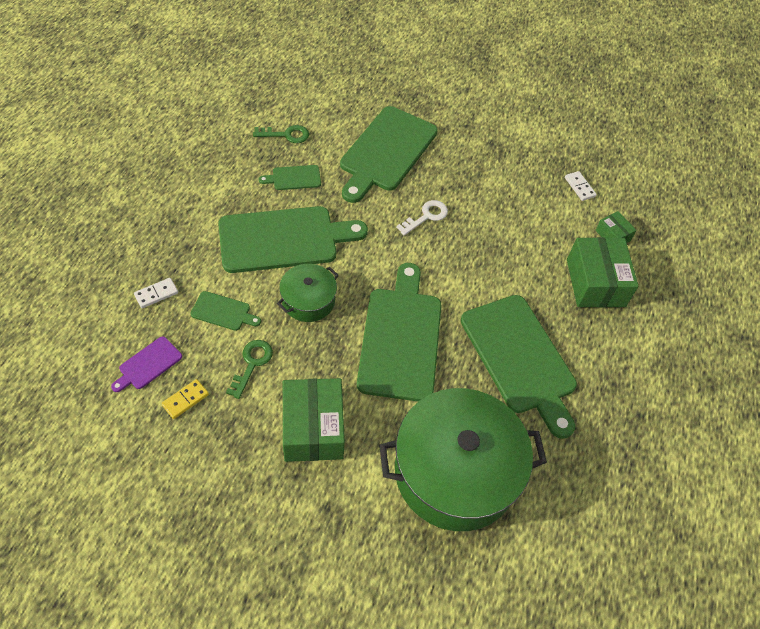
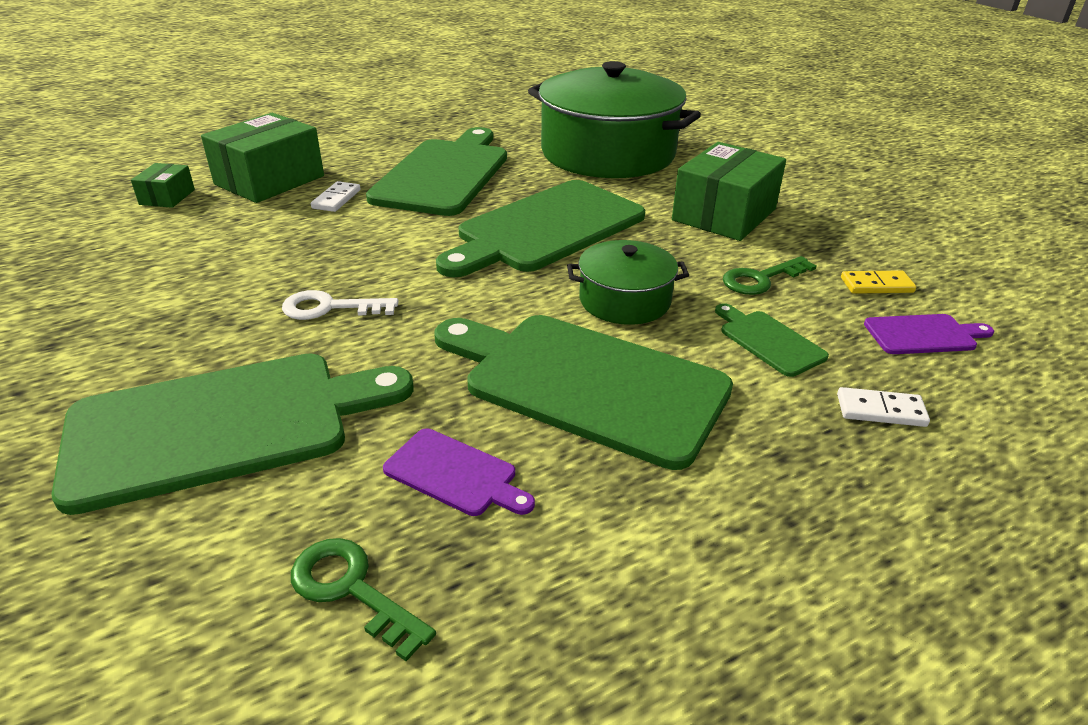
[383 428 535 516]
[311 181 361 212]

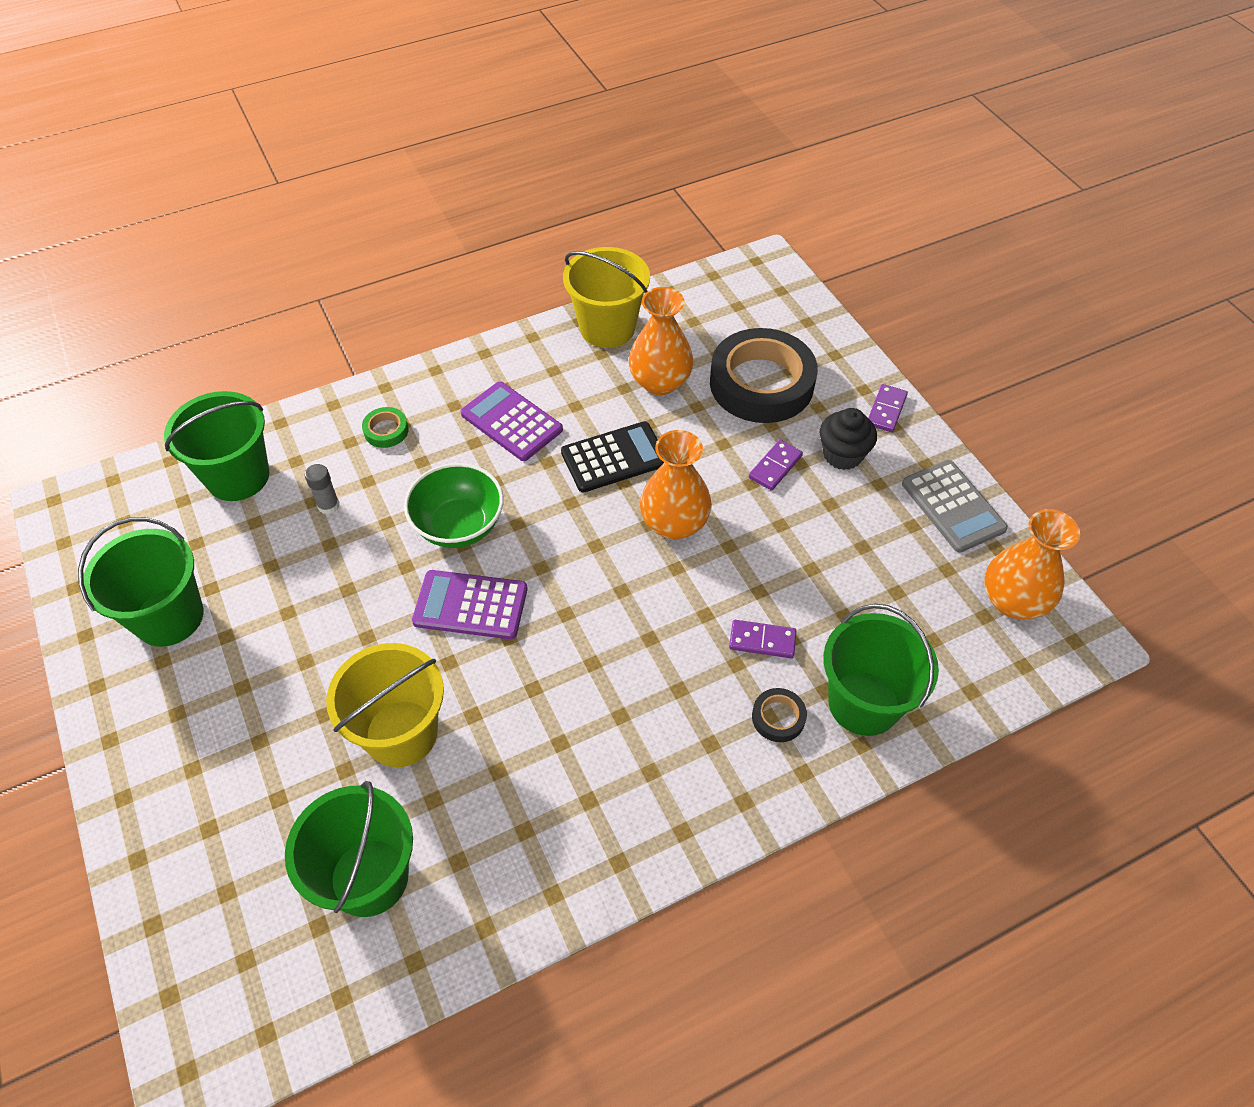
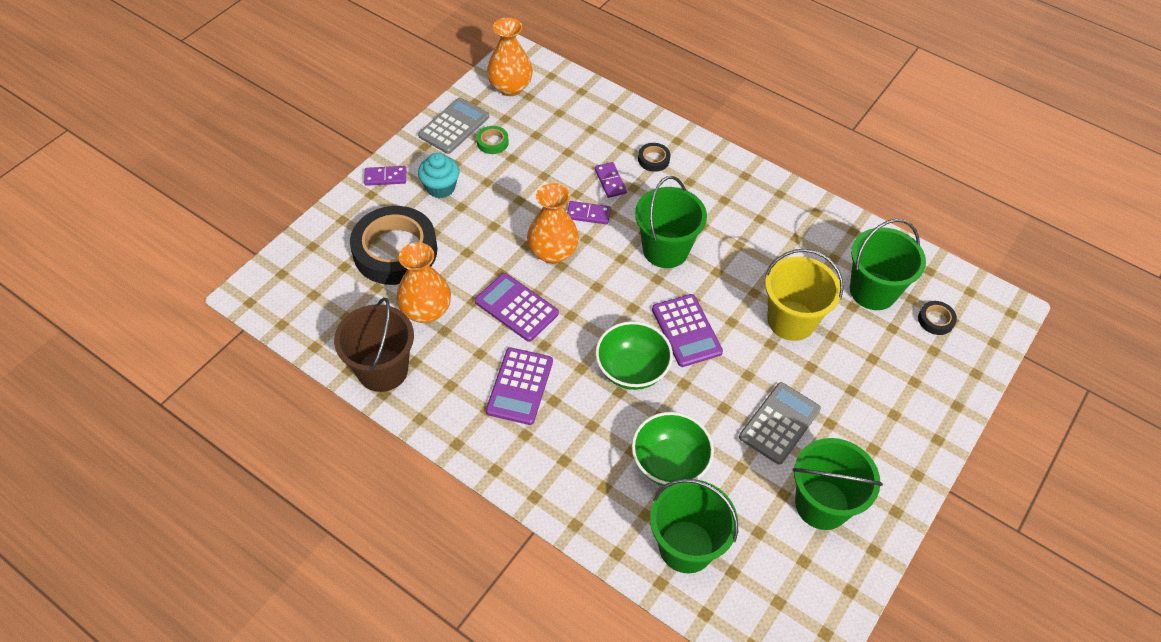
[632 412 714 486]
[476 126 509 154]
[475 273 559 342]
[334 297 414 392]
[567 201 611 224]
[418 153 460 198]
[635 176 707 268]
[739 382 821 465]
[918 301 957 335]

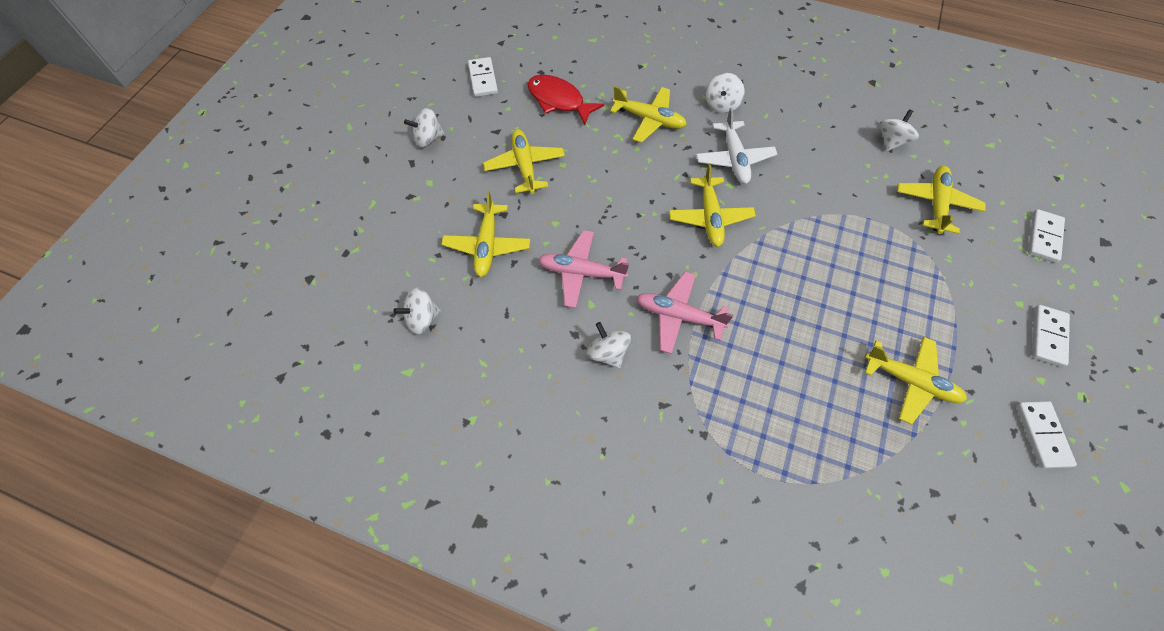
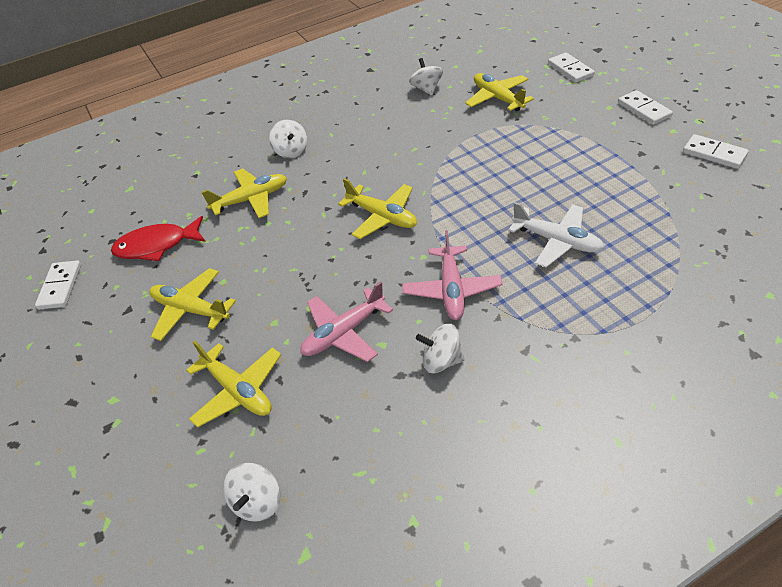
[404 108 444 147] (first image)
[35 260 81 309]
[402 230 502 320]
[508 202 604 267]
[865 337 967 424] (first image)

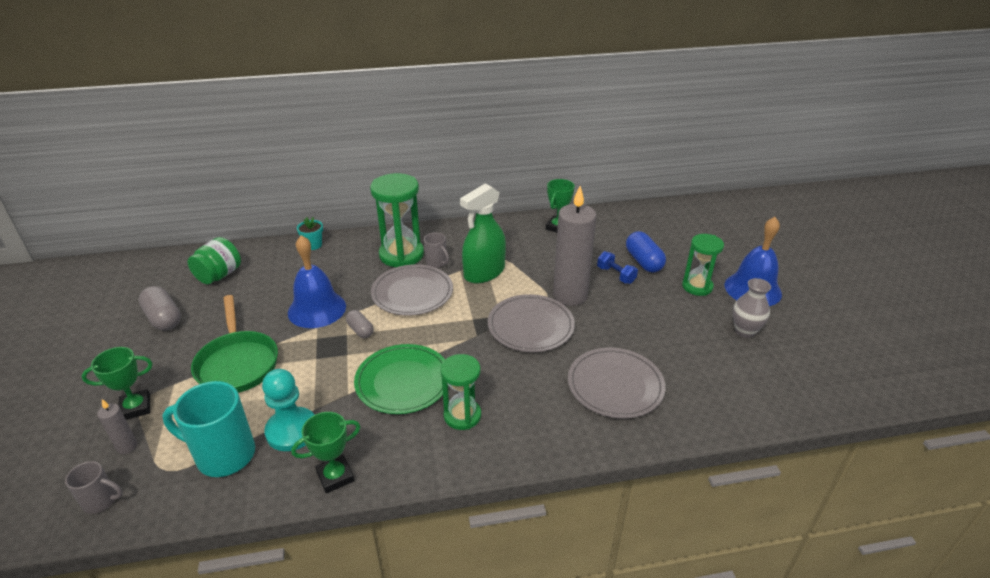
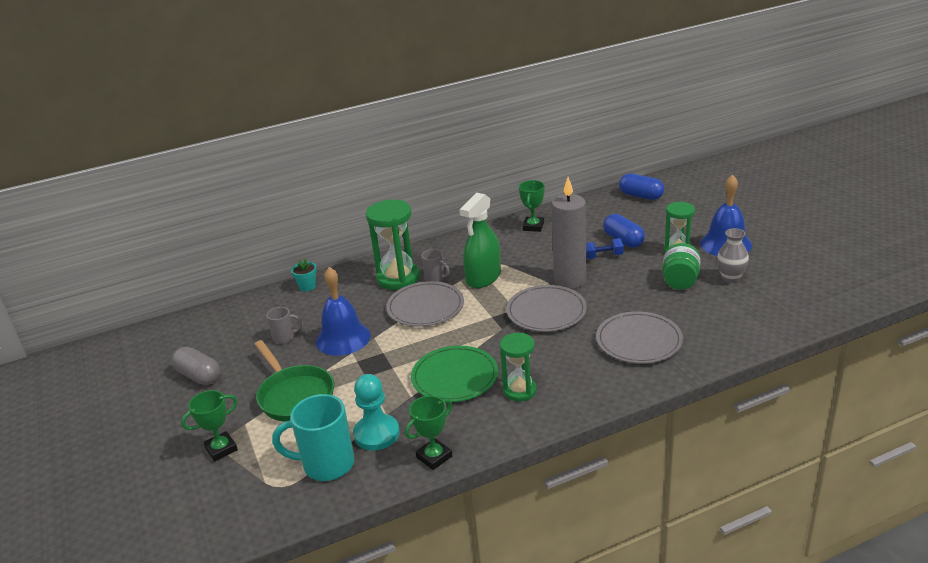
[266 307 302 344]
[97 399 137 454] (first image)
[662 243 701 290]
[346 310 373 338] (first image)
[586 238 624 259]
[619 173 664 200]

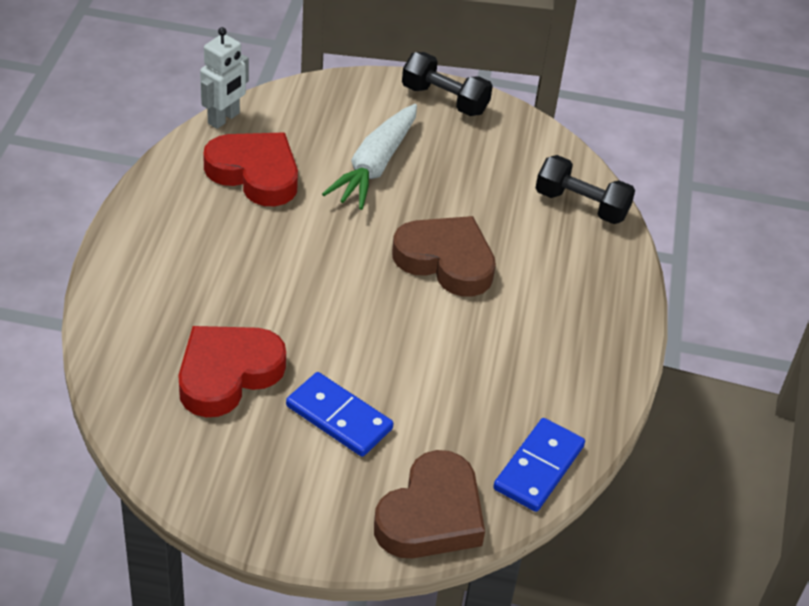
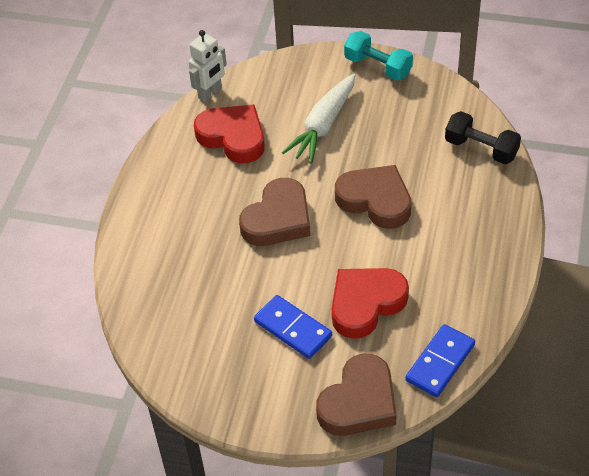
[332 268 409 339]
[344 31 413 81]
[239 178 310 246]

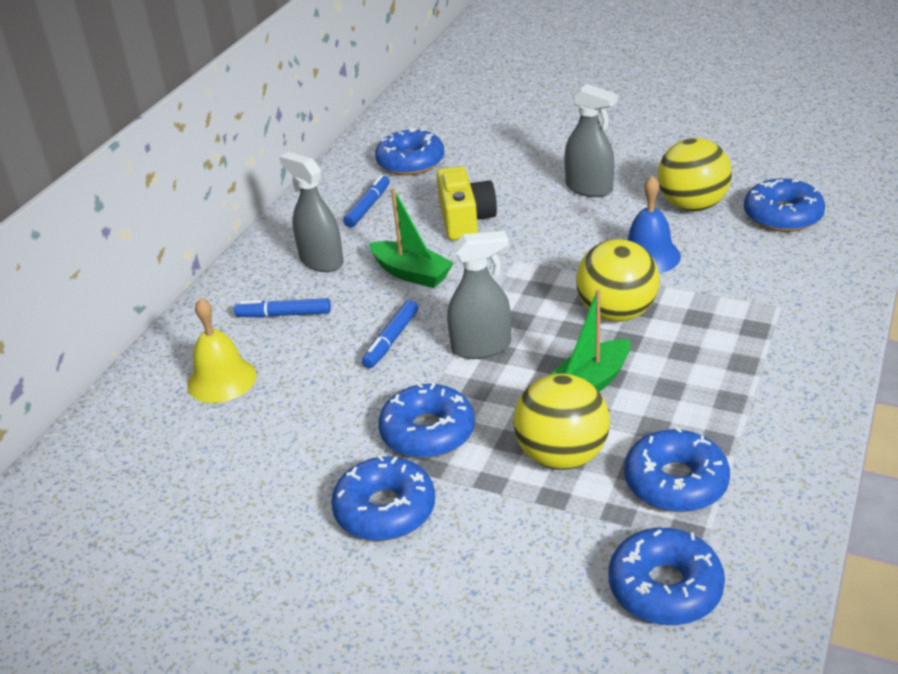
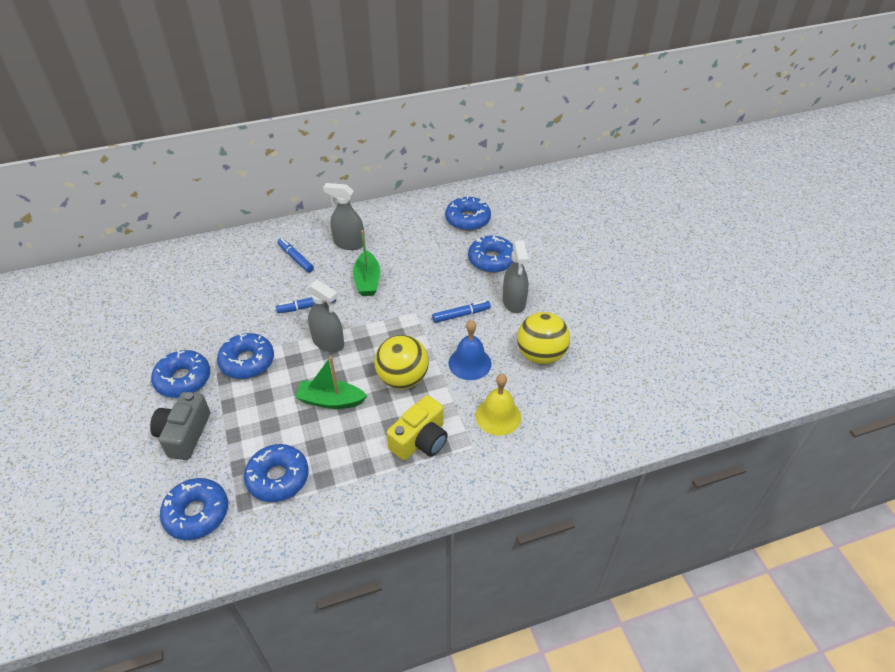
[476 374 521 436]
[323 183 365 250]
[432 300 491 323]
[387 395 448 460]
[513 373 610 470] (first image)
[468 235 513 273]
[150 392 210 460]

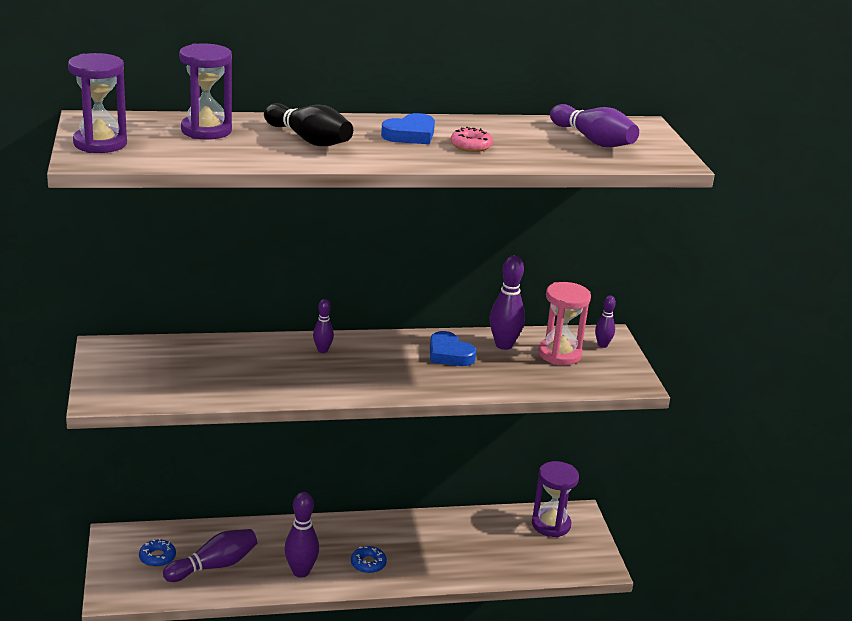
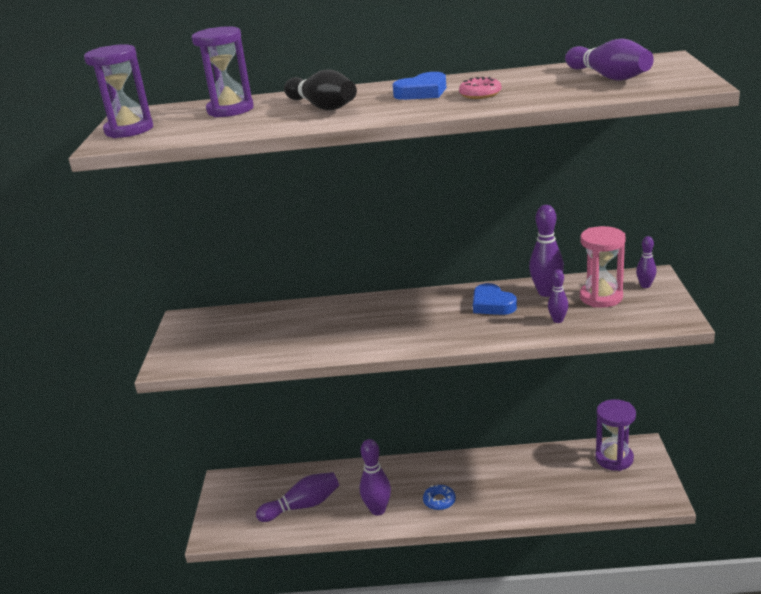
[139 538 176 567] (first image)
[548 269 568 323]

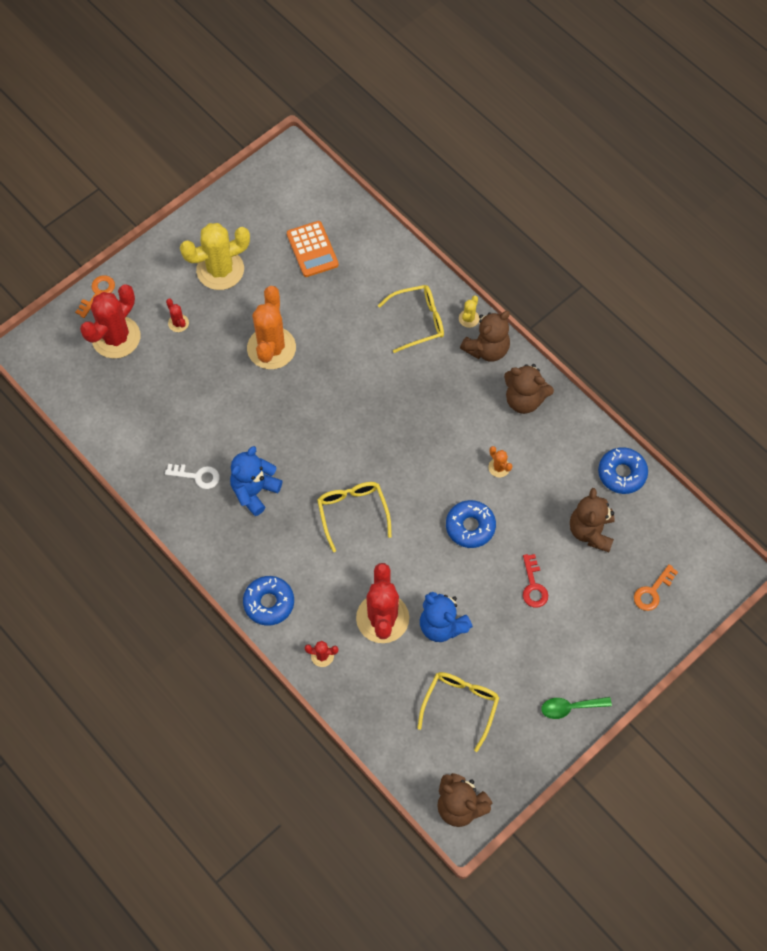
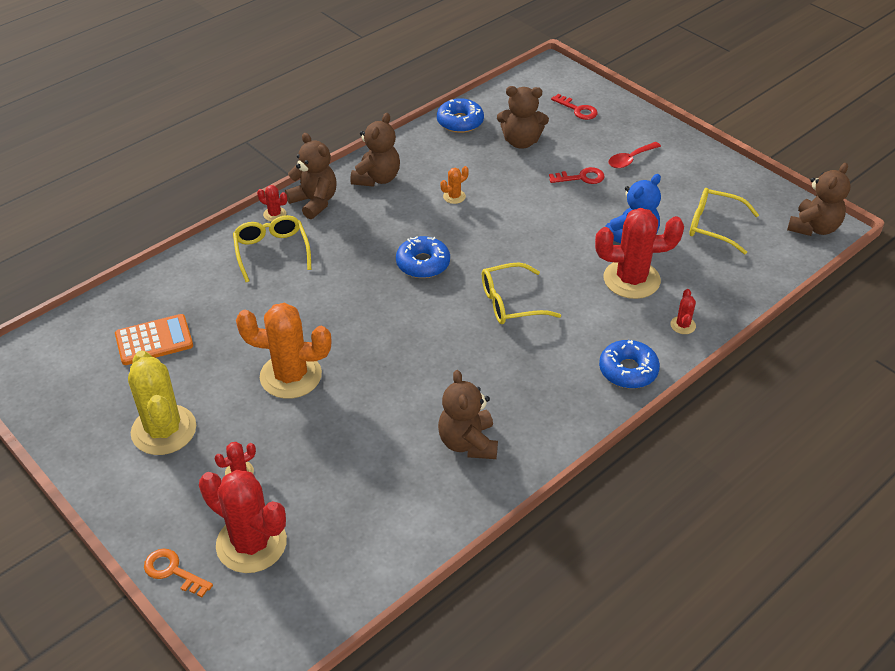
[438 370 498 459]
[230 446 282 516] (first image)
[396 236 450 278]
[257 185 287 222]
[541 697 612 719] (first image)
[551 94 598 120]
[608 142 661 168]

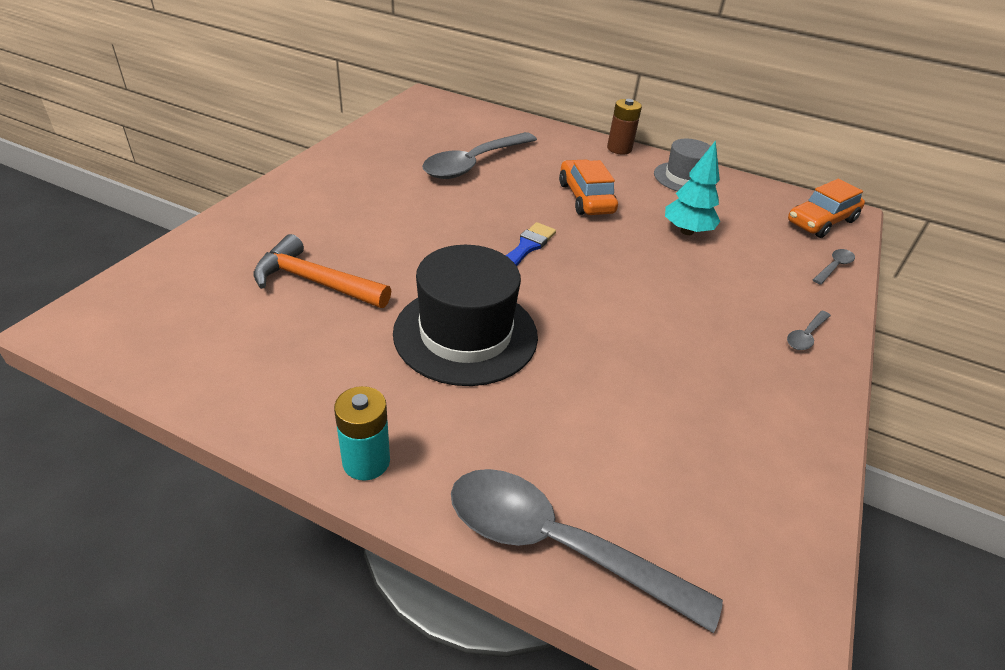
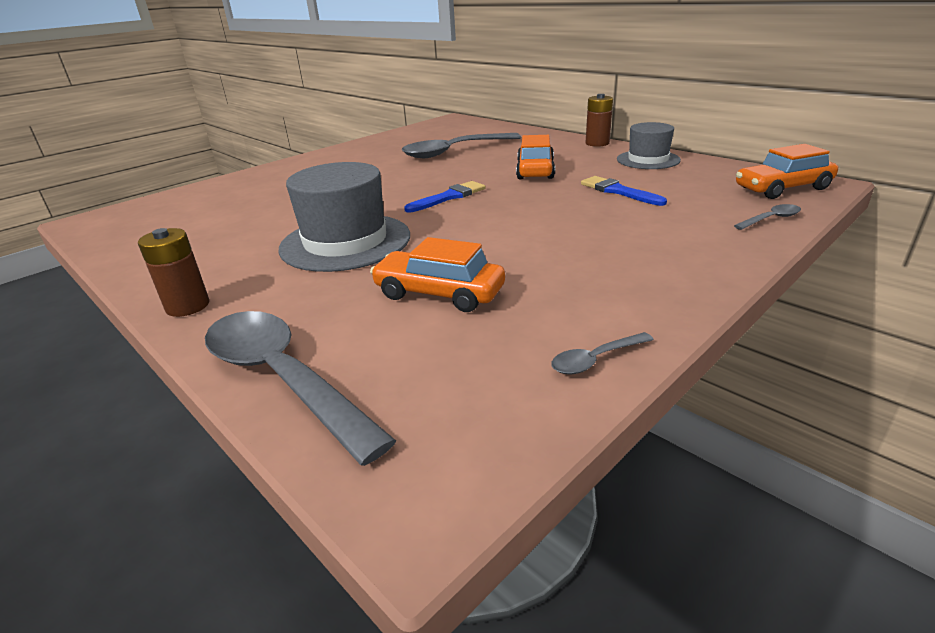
[254 234 391 308] (first image)
[138 228 209 317]
[279 162 410 272]
[581 176 667 206]
[551 332 654 374]
[370 237 505 312]

